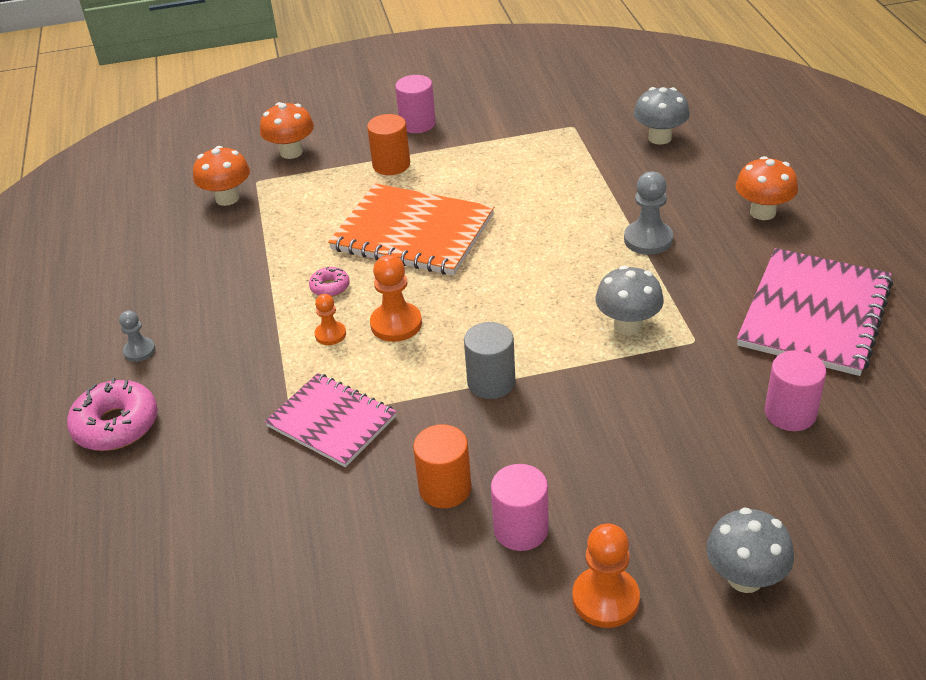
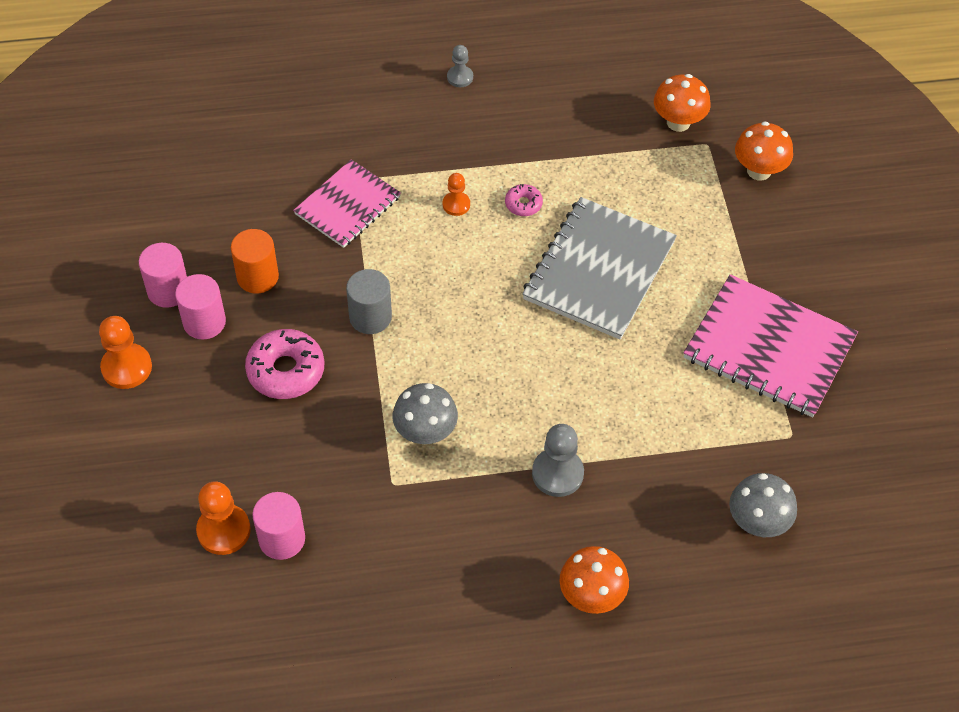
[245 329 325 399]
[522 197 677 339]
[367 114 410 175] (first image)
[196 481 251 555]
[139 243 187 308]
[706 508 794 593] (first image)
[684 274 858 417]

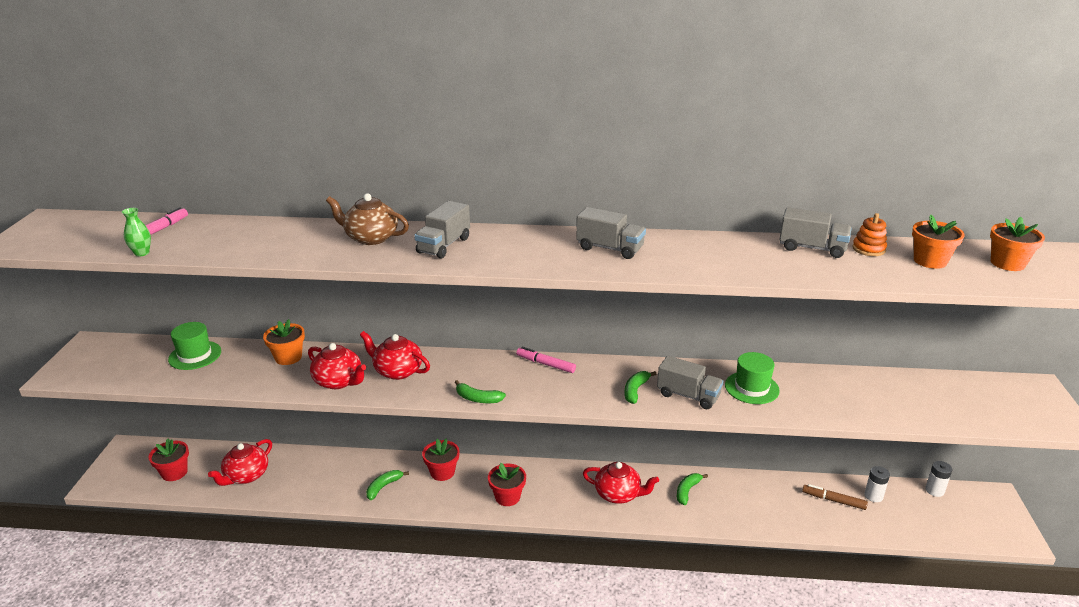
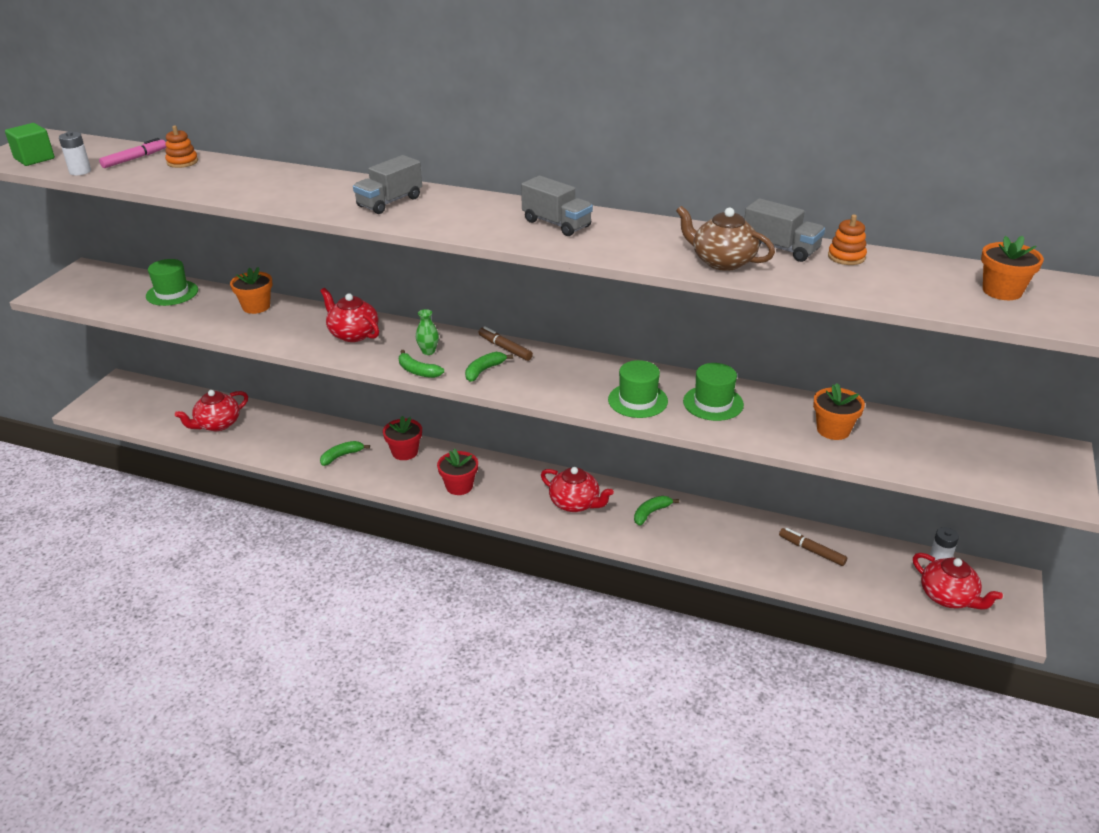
[416 309 439 355]
[149 439 189 481] (first image)
[913 553 1003 610]
[676 206 775 271]
[478 326 533 361]
[465 352 513 382]
[608 360 668 418]
[59 131 91 175]
[813 383 865 440]
[5 123 55 166]
[165 125 198 168]

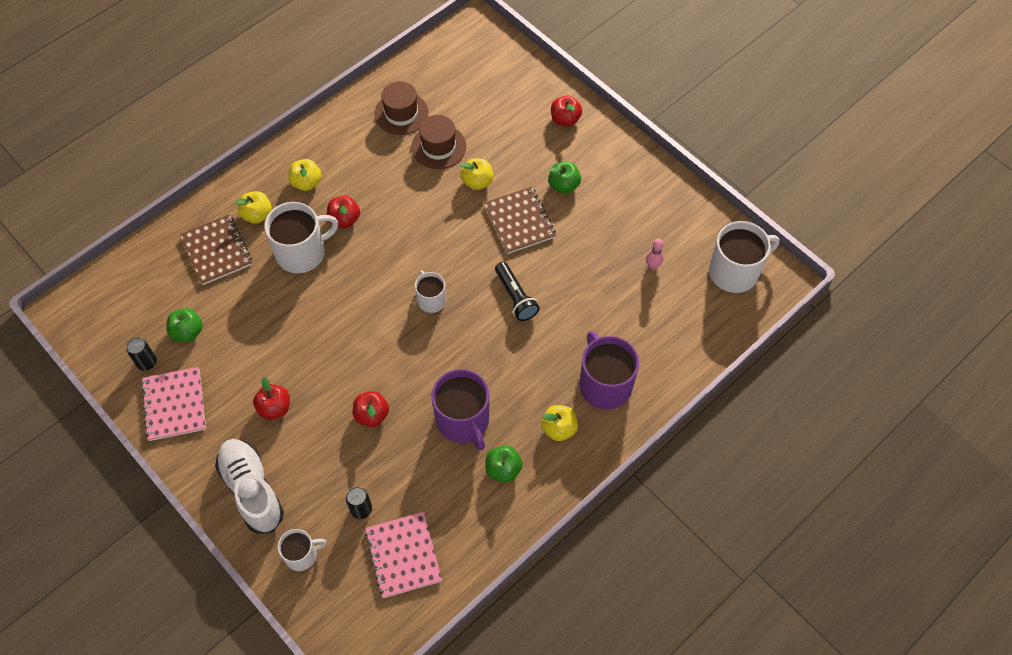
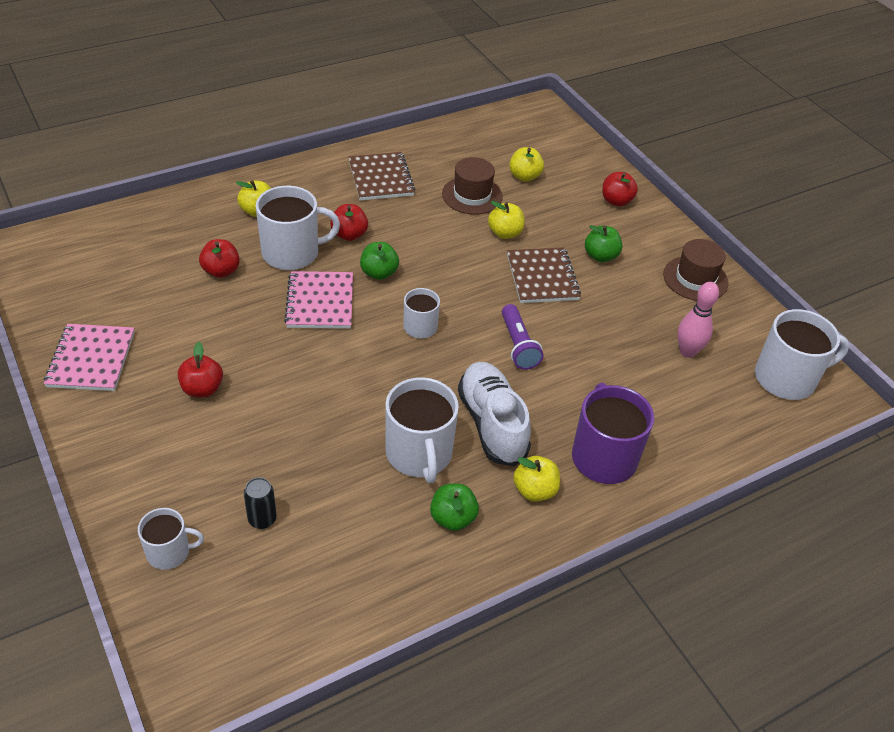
[126 337 157 371] (first image)
[360 242 399 280]
[348 152 416 201]
[458 362 531 466]
[509 147 544 182]
[199 239 240 278]
[284 271 353 329]
[663 239 729 301]
[385 377 459 483]
[502 304 544 370]
[677 282 719 358]

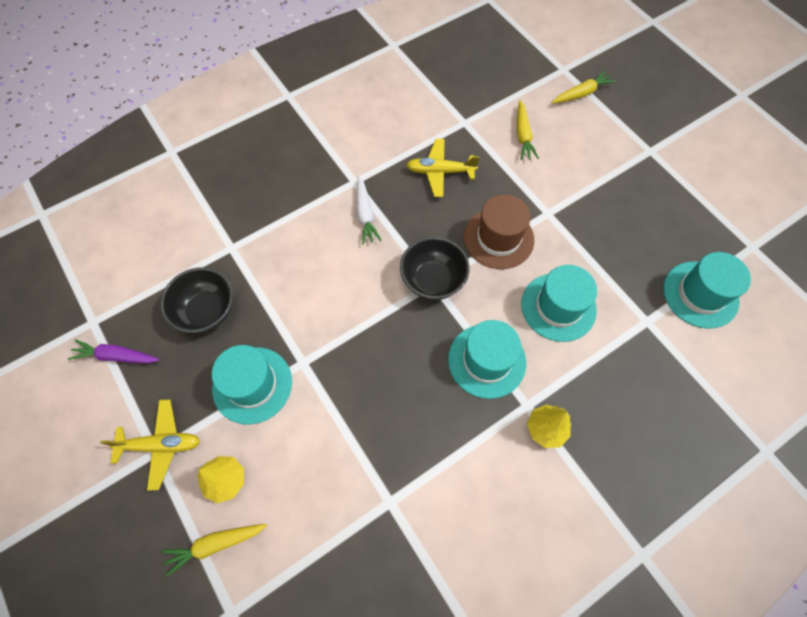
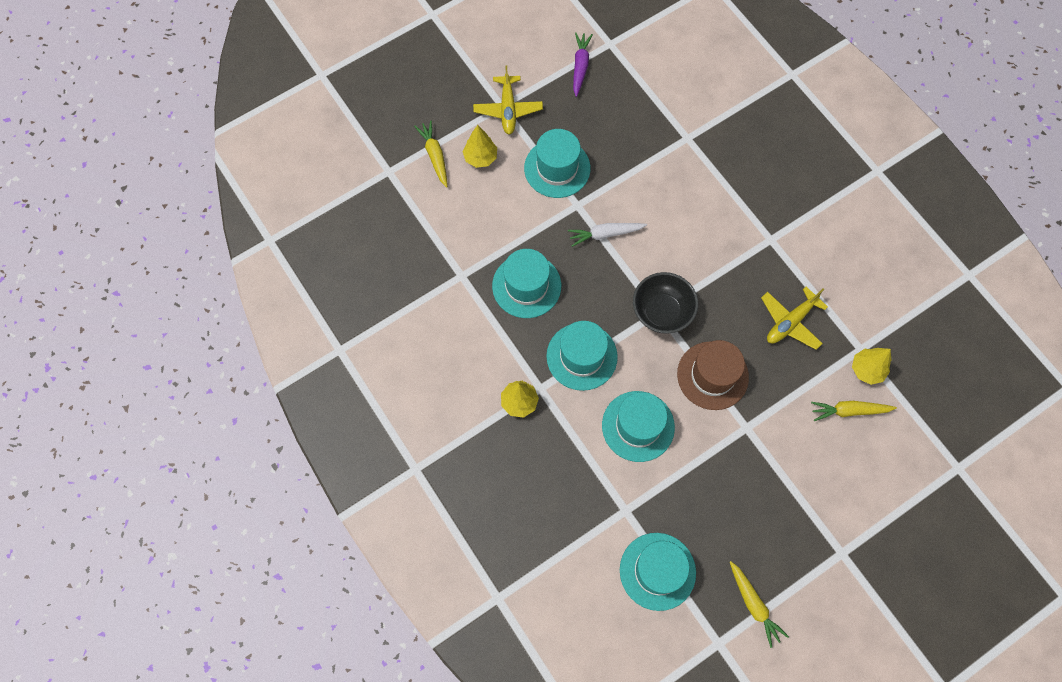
[160 267 233 333] (first image)
[568 223 647 247]
[761 287 828 350]
[730 561 789 648]
[492 249 561 318]
[852 348 891 385]

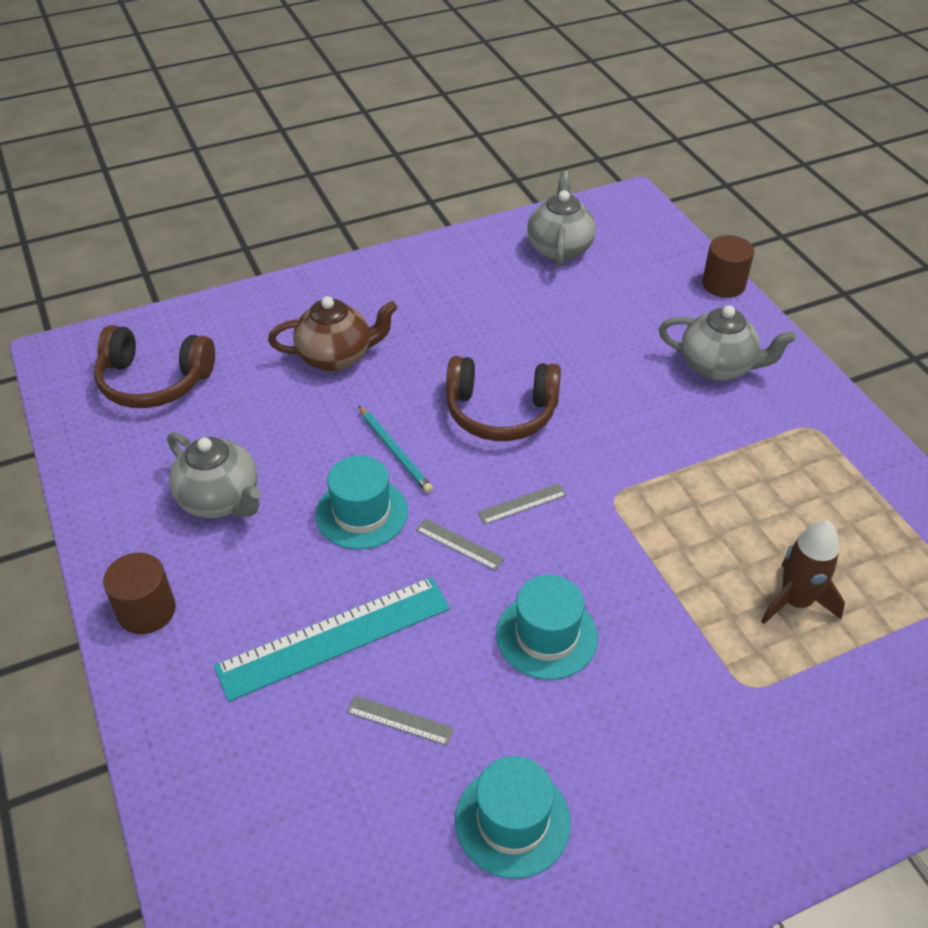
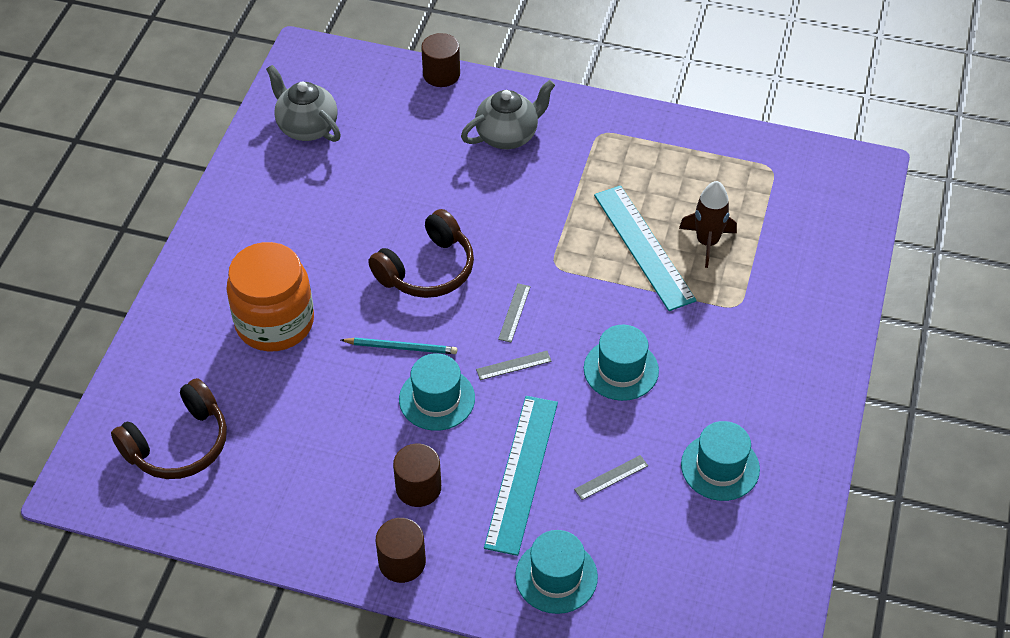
[167 432 261 518] (first image)
[226 242 314 352]
[393 444 441 507]
[515 530 598 614]
[594 185 697 311]

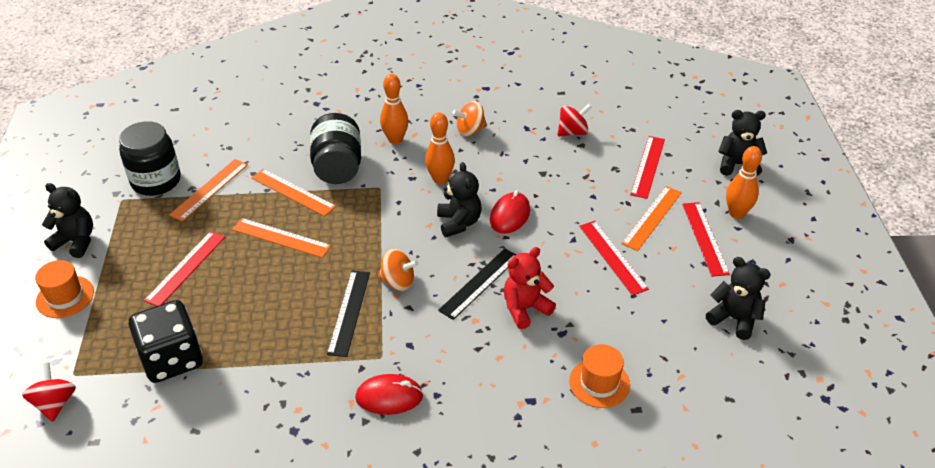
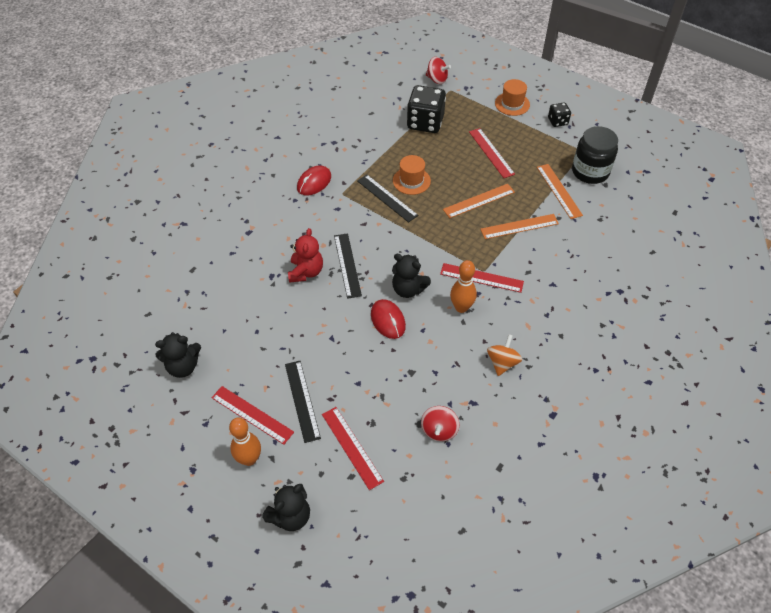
[548 103 571 127]
[310 113 361 184] (first image)
[378 249 418 291] (first image)
[380 74 409 144] (first image)
[393 155 431 195]
[440 263 524 293]
[285 361 321 443]

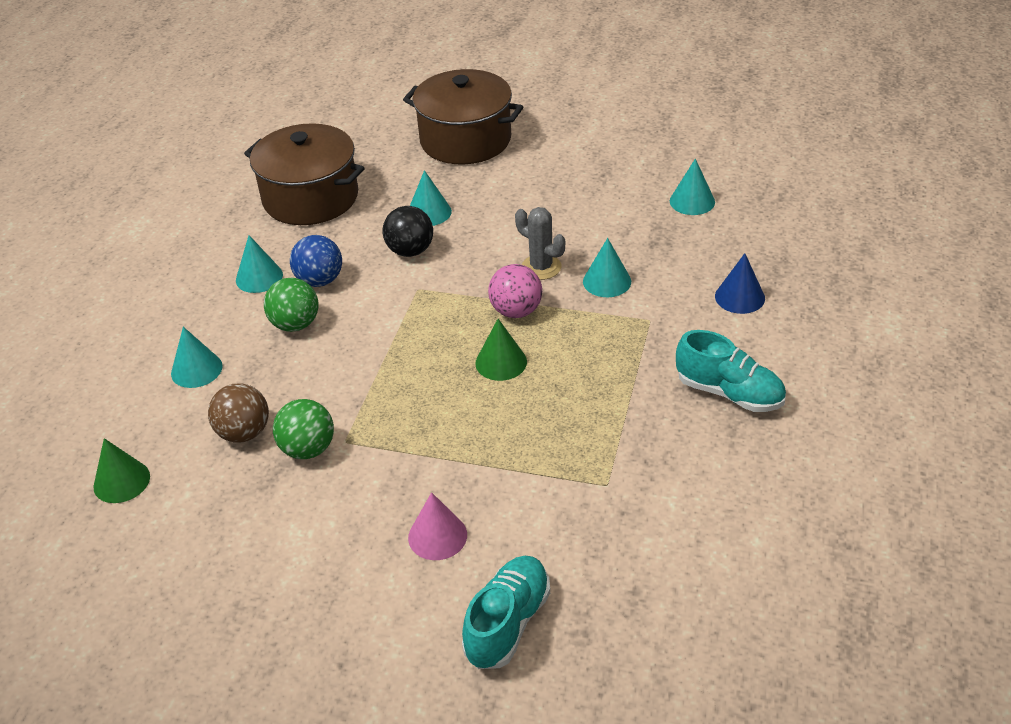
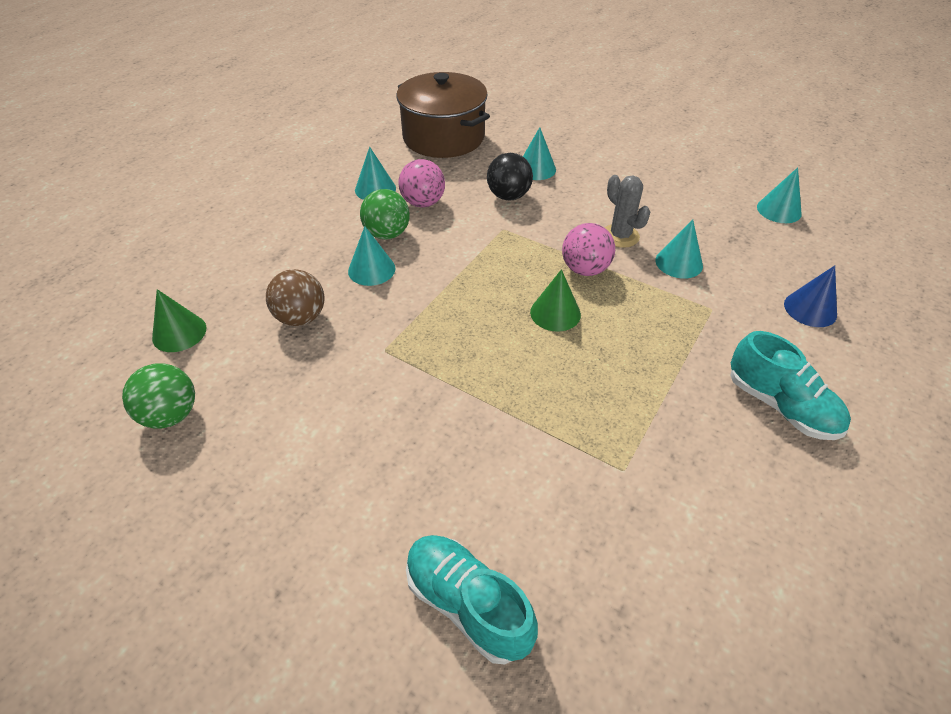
[348 226 396 286]
[122 363 195 429]
[398 159 445 207]
[403 69 523 164] (first image)
[408 492 467 560] (first image)
[406 535 538 665]

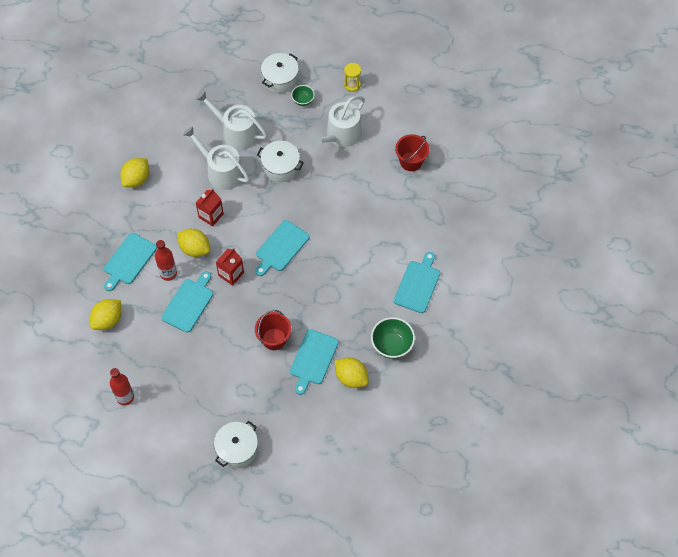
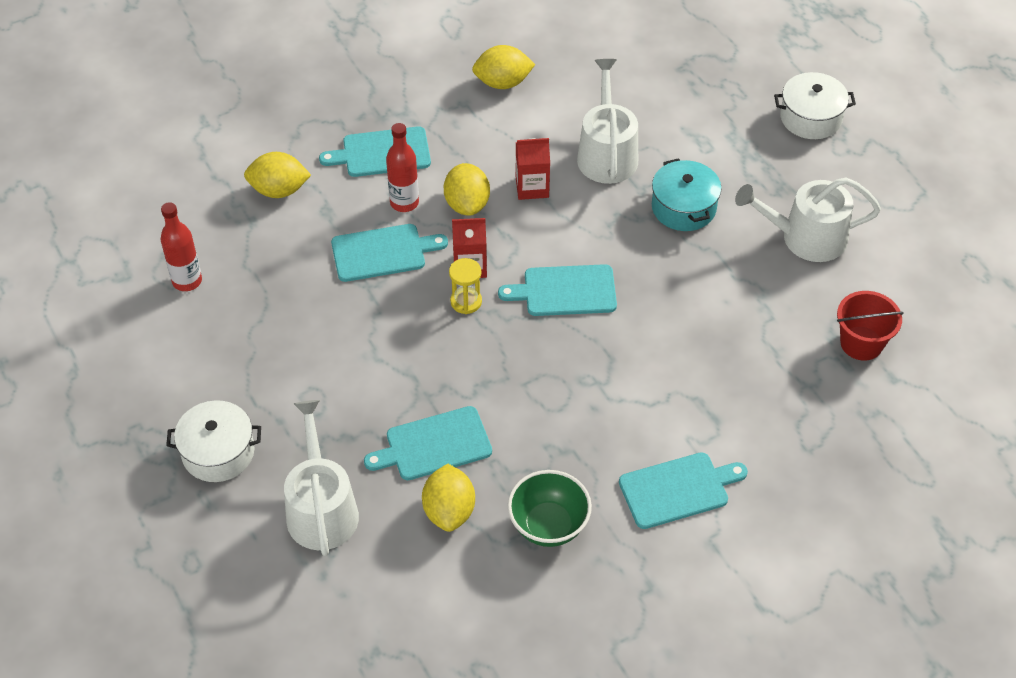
[284 400 359 556]
[255 310 291 350] (first image)
[652 158 722 231]
[291 85 315 106] (first image)
[449 258 482 314]

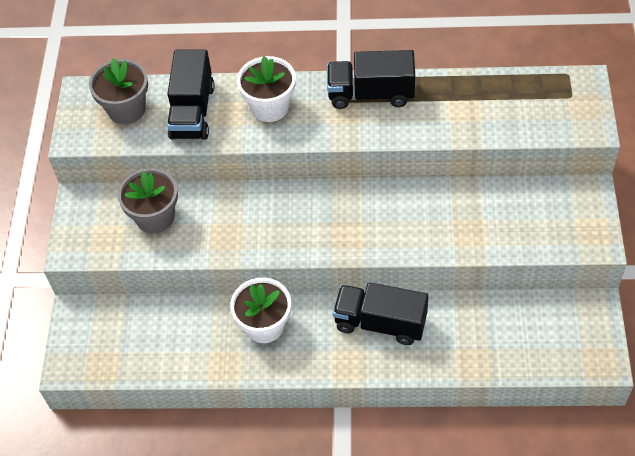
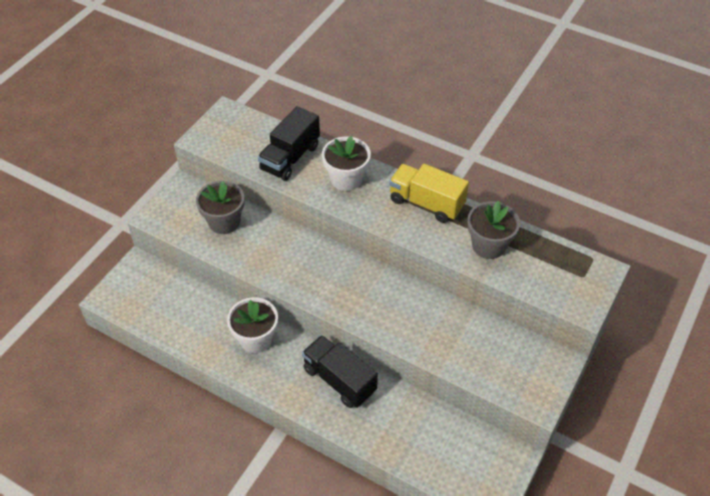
[467 200 520 259]
[389 164 469 223]

